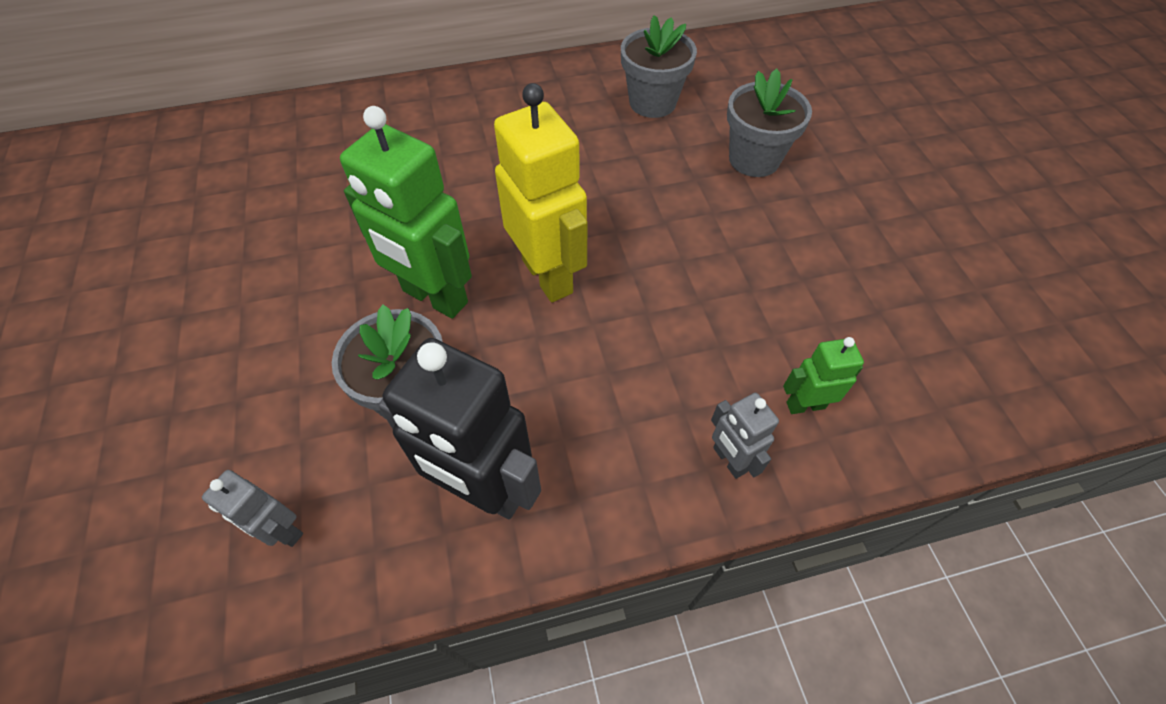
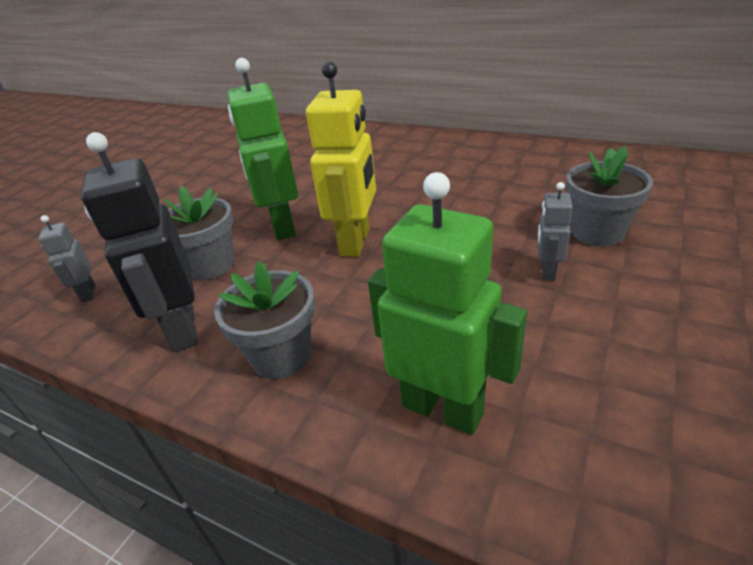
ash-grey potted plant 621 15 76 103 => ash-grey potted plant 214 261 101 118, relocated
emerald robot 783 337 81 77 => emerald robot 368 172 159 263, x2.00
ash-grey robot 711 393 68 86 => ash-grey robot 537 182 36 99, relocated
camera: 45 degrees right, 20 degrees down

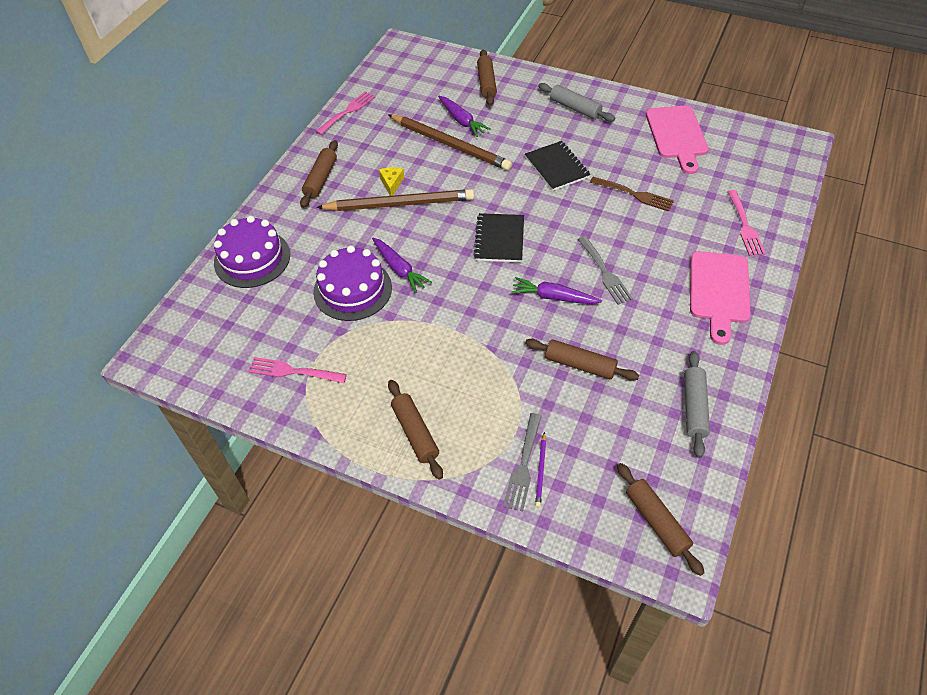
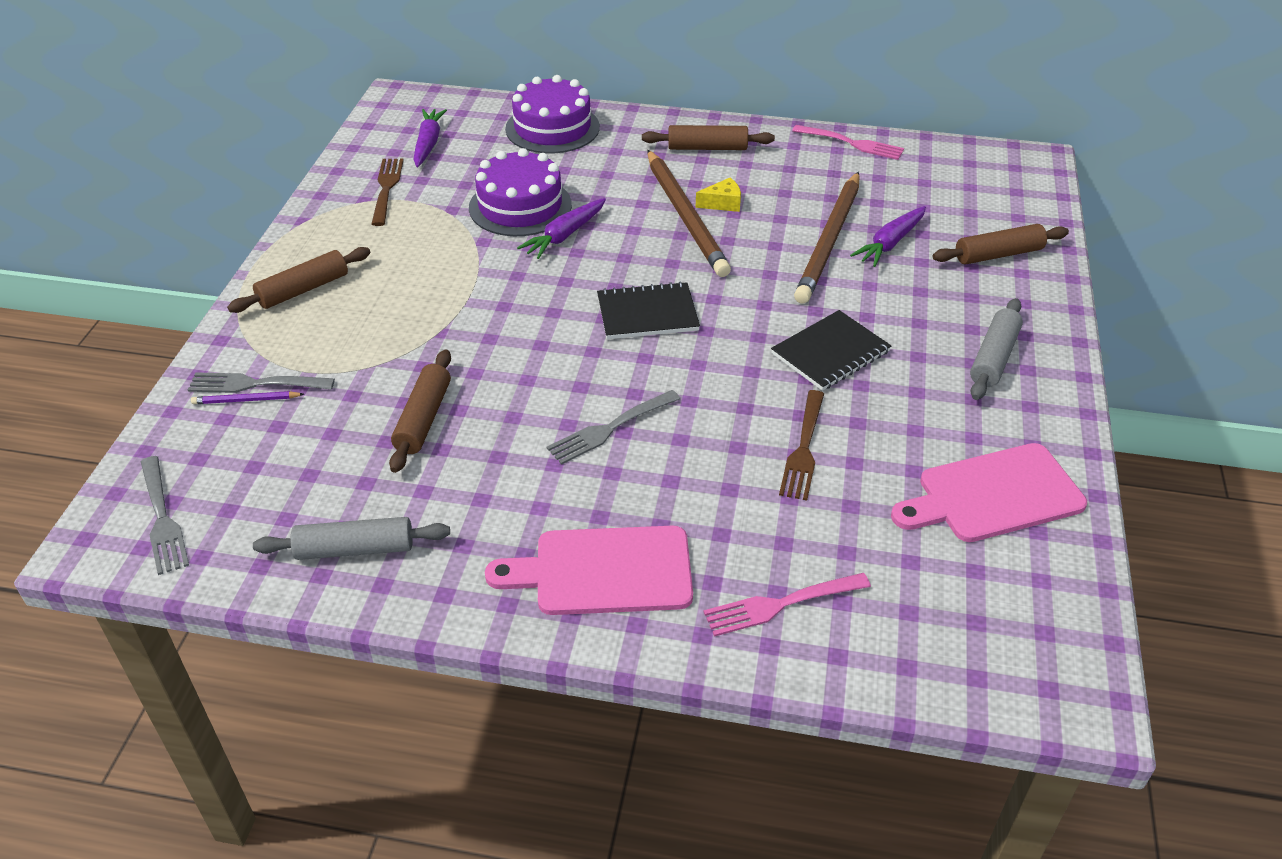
purple carrot 511 277 91 27 => purple carrot 414 109 33 58, relocated
rose-pink table fork 248 357 99 26 => brown table fork 372 159 32 67
brown pastry roller 617 463 88 113 => ash-grey table fork 141 456 48 119
camera: 75 degrees right, 10 degrees down

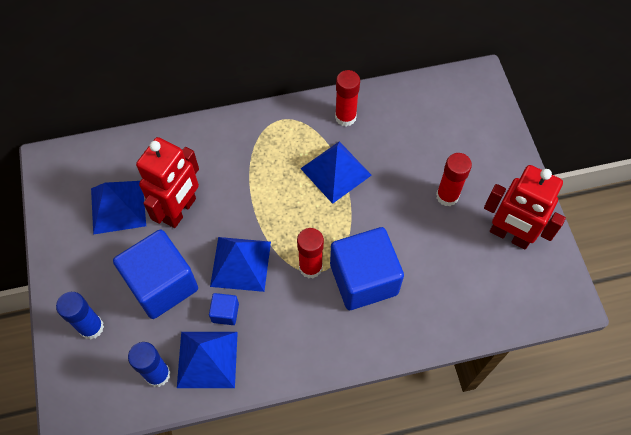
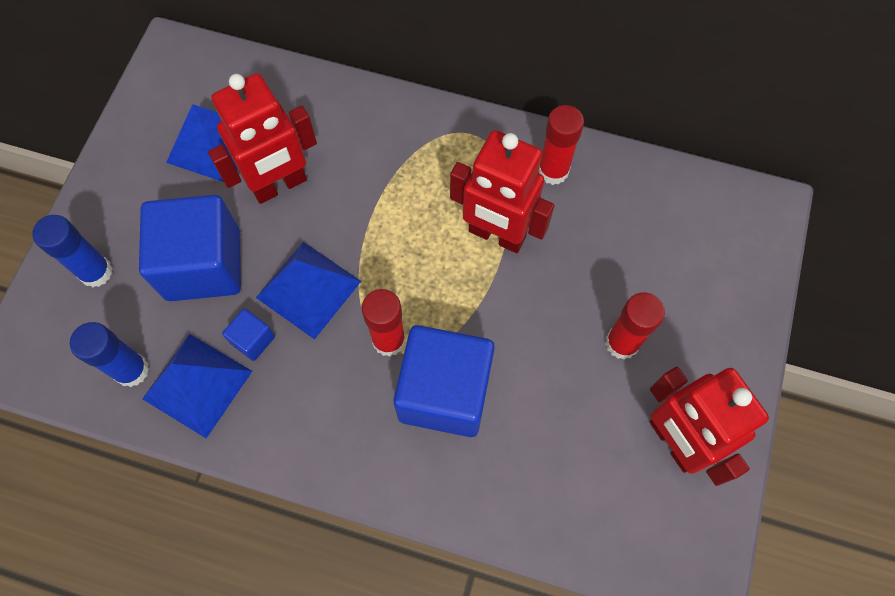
cobalt pyramid 300 141 72 63 => scarlet robot 450 130 104 123
camera: 30 degrees right, 5 degrees up

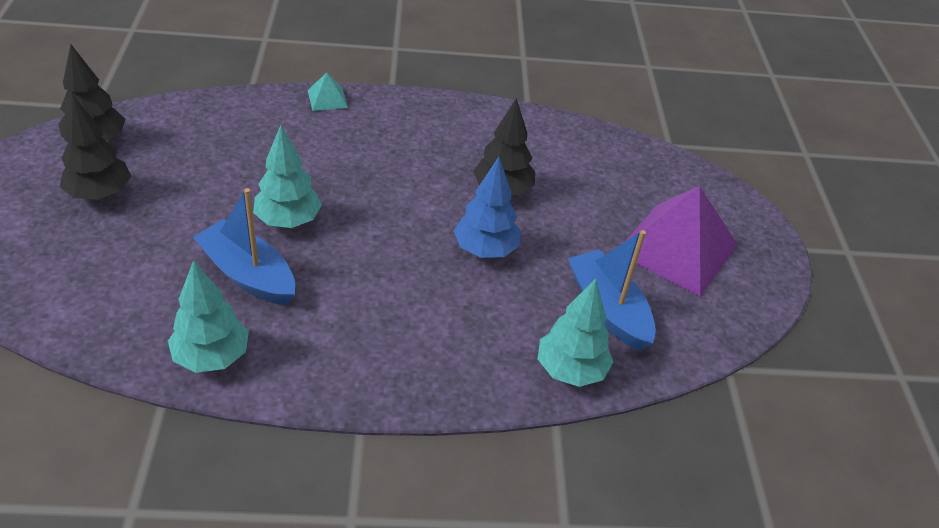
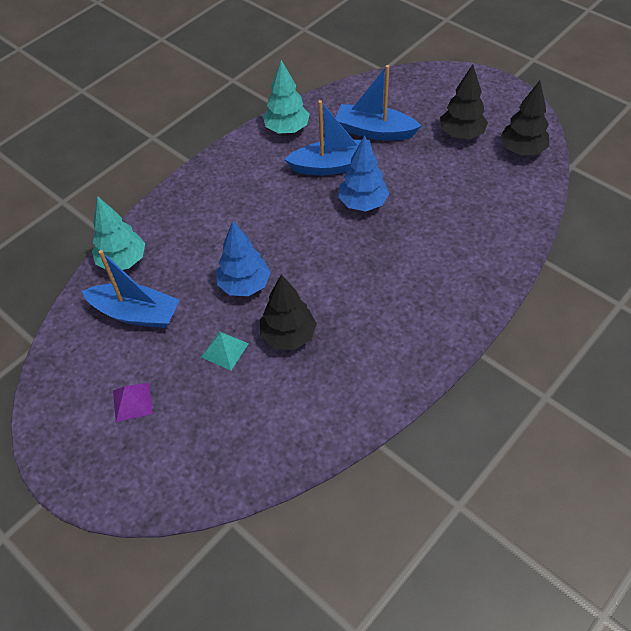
aqua pyramid 308 73 40 38 => aqua pyramid 201 331 48 40, relocated
aqua tree 253 125 69 103 => cobalt tree 338 135 51 76
purple pyramid 625 186 113 111 => purple pyramid 113 383 40 39, x0.43
nothing => cobalt sailboat 336 65 85 76
camera: 140 degrees right, 10 degrees up

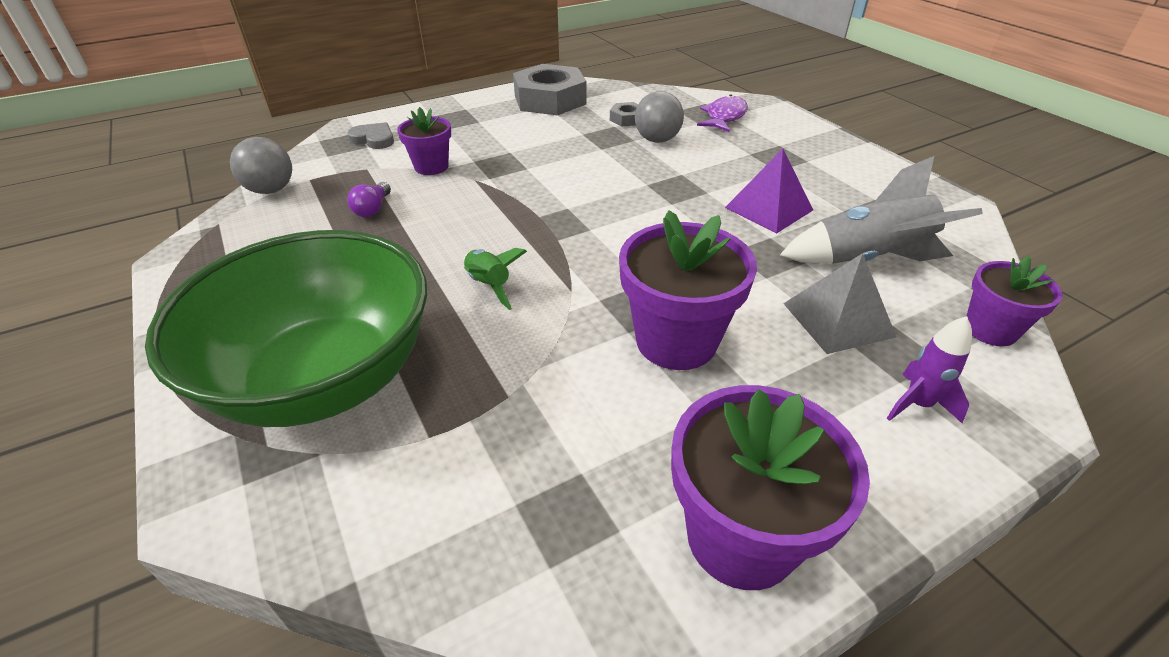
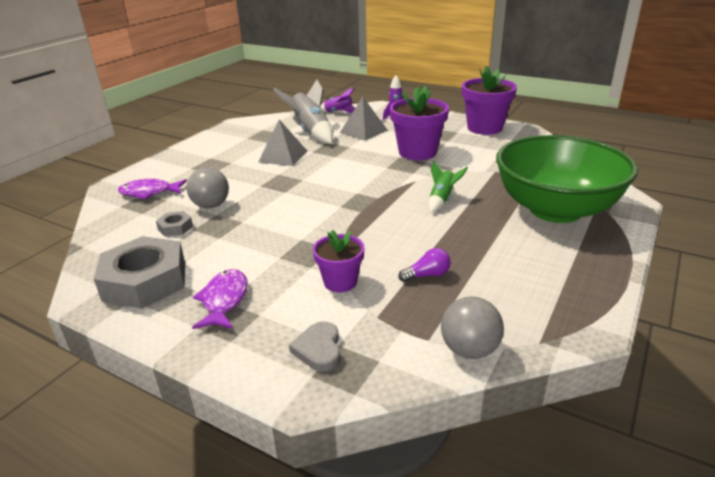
purple pyramid 725 149 88 84 => ash-grey pyramid 258 119 49 47
purple potted plant 966 256 97 90 => purple toy rocket 320 87 35 26
nothing => purple fish figure 192 269 56 60
camera: 120 degrees left, 10 degrees down

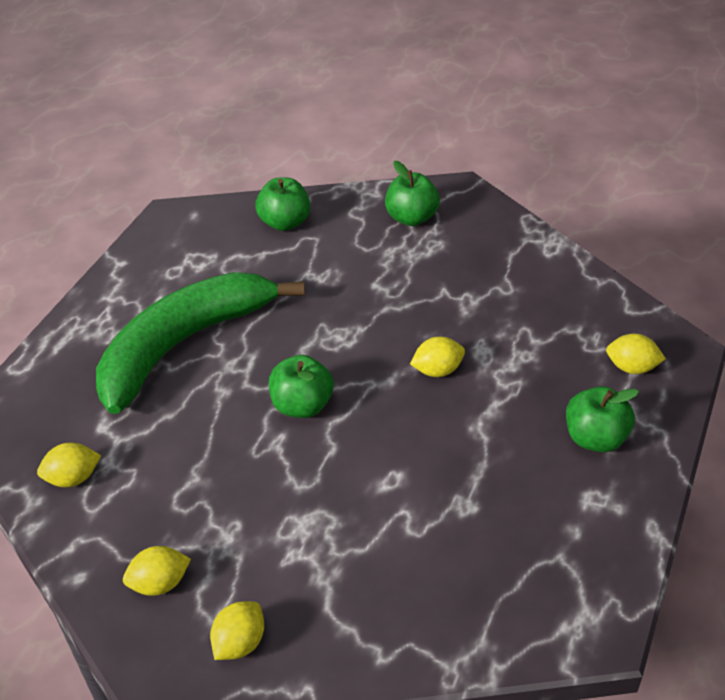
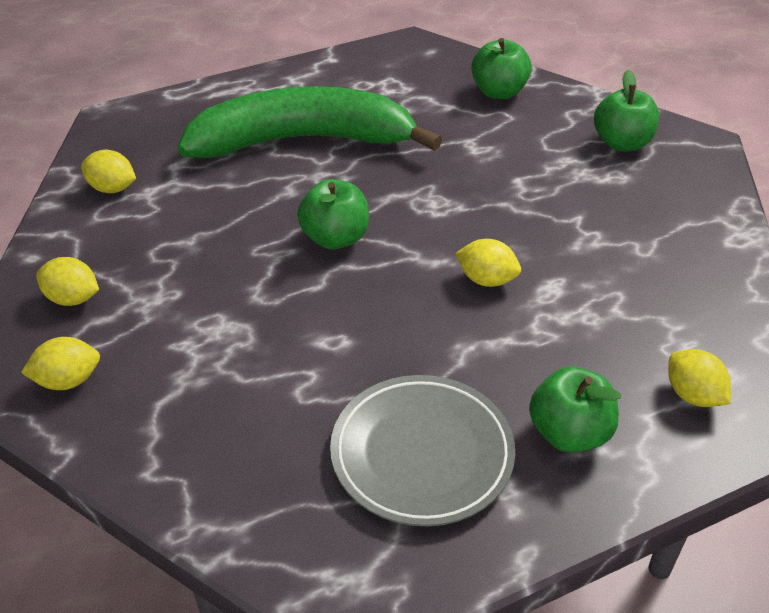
nothing => ash-grey dinner plate 330 375 185 151
camera: 40 degrees right, 0 degrees up

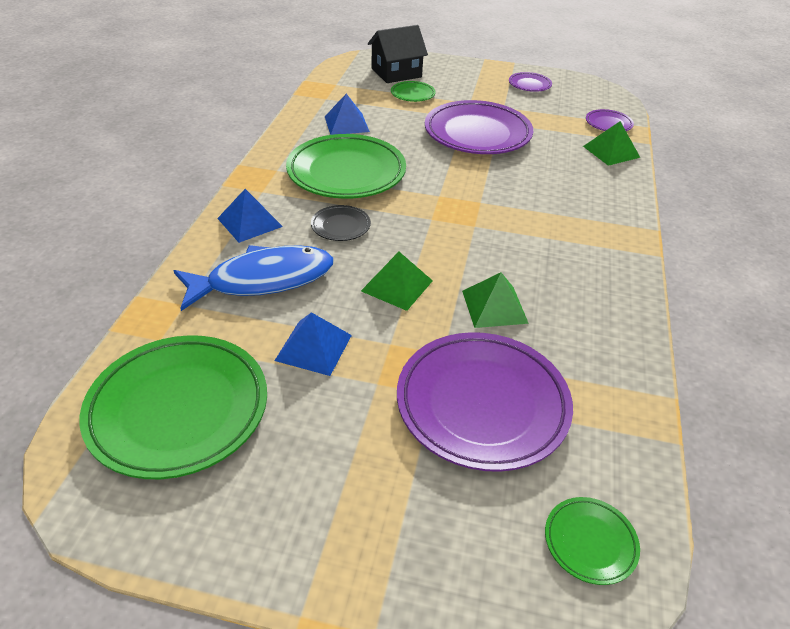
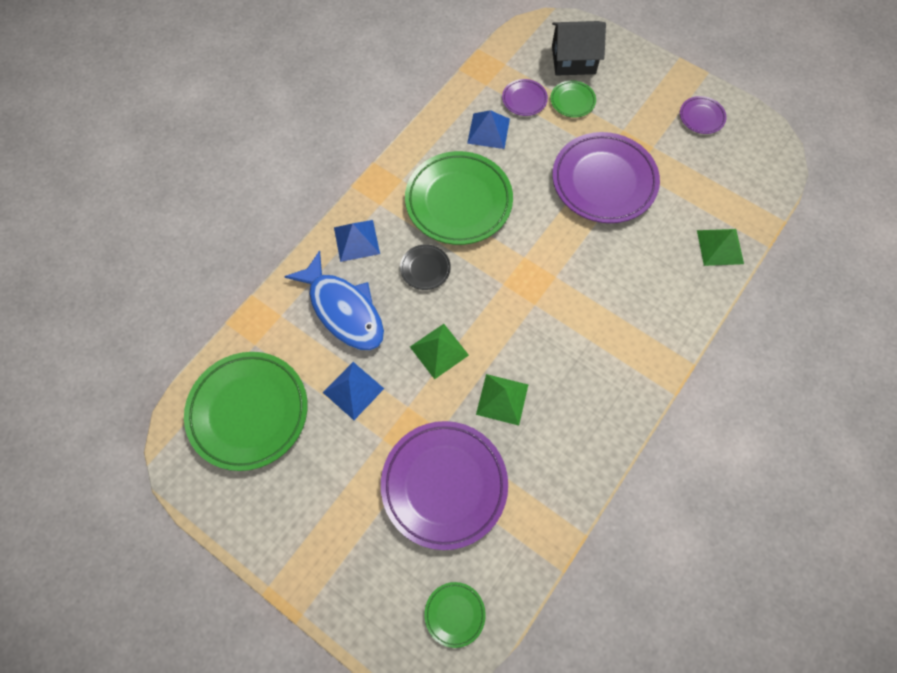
purple dinner plate 586 109 48 22 => purple dinner plate 502 79 46 37, relocated
cobalt fish figure 173 245 160 66 => cobalt fish figure 284 250 100 100, 45 degrees clockwise
camera: 25 degrees right, 25 degrees up

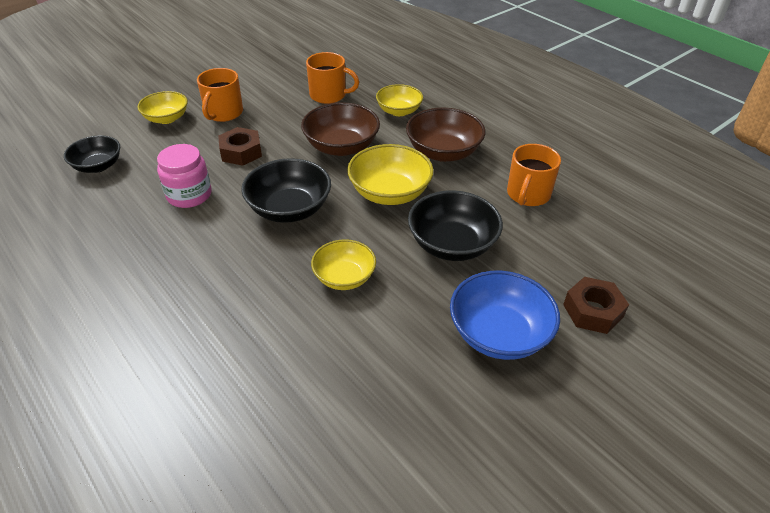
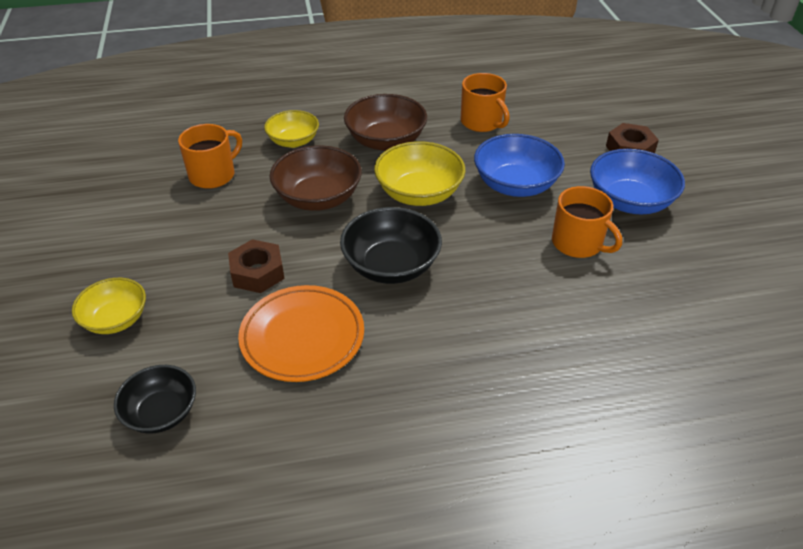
bright orange coffee mug 197 68 46 54 => bright orange coffee mug 552 186 70 72, relocated
rose-pink preserve jar 157 144 55 64 => bright orange dinner plate 238 285 126 97
black deep dish 408 190 95 71 => cobalt deep dish 474 134 91 63
golden deep dish 311 239 65 51 => nothing
camera: 60 degrees left, 0 degrees up

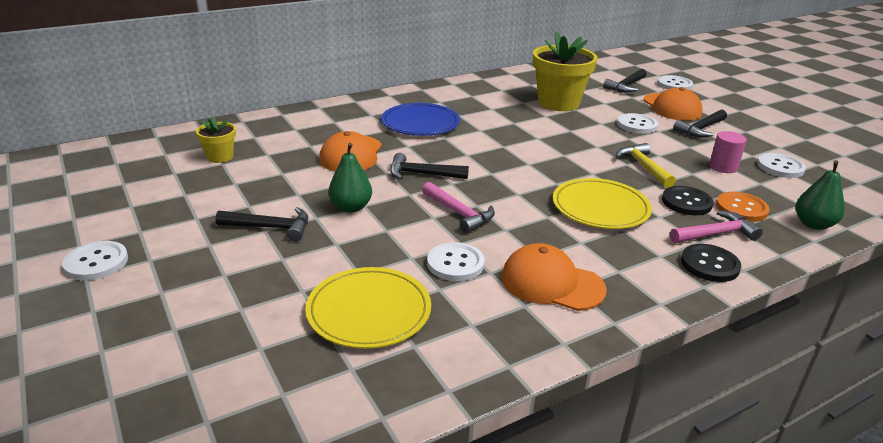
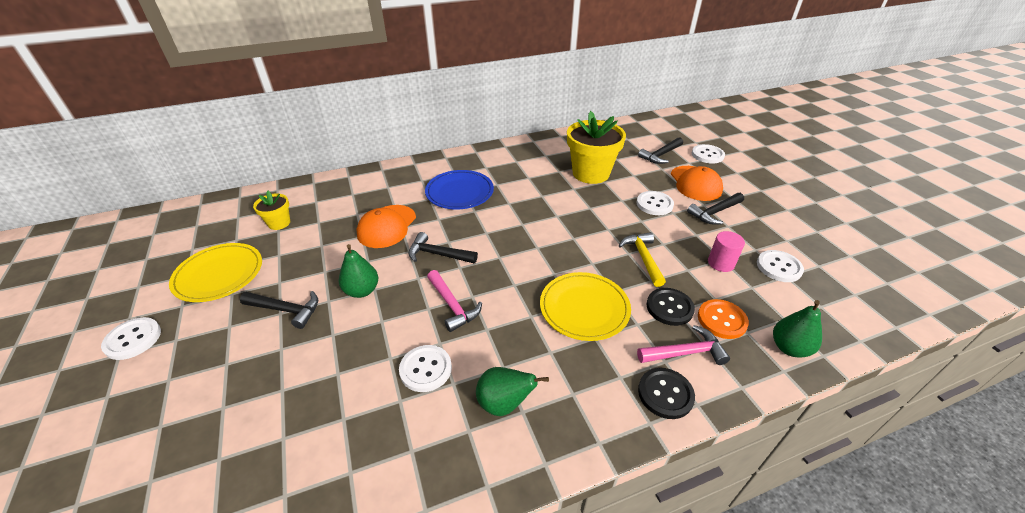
bright orange cap 501 243 106 68 => emerald pear 476 367 73 49
golden dinner plate 305 267 126 82 => golden dinner plate 169 243 93 59, relocated
camera: 10 degrees right, 10 degrees up

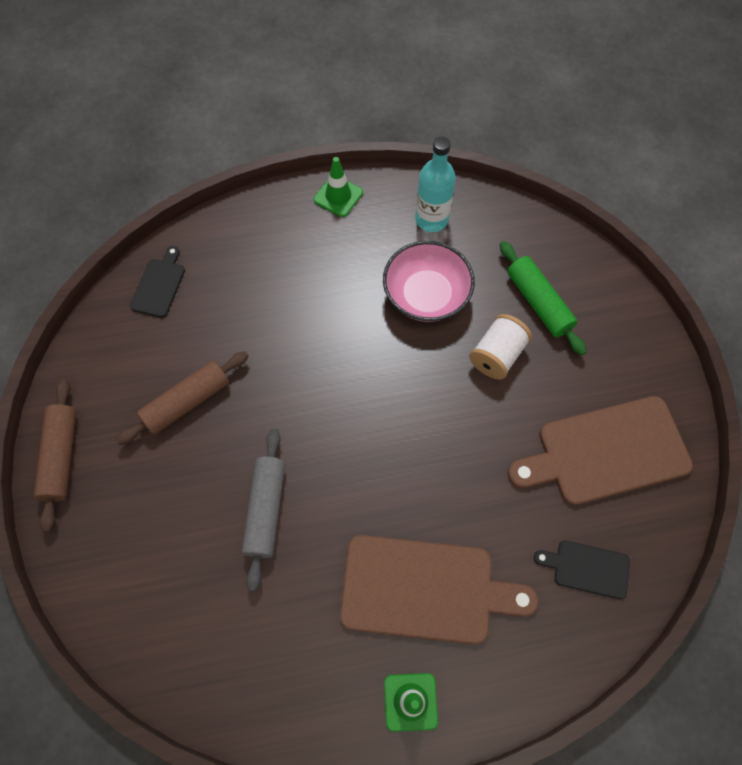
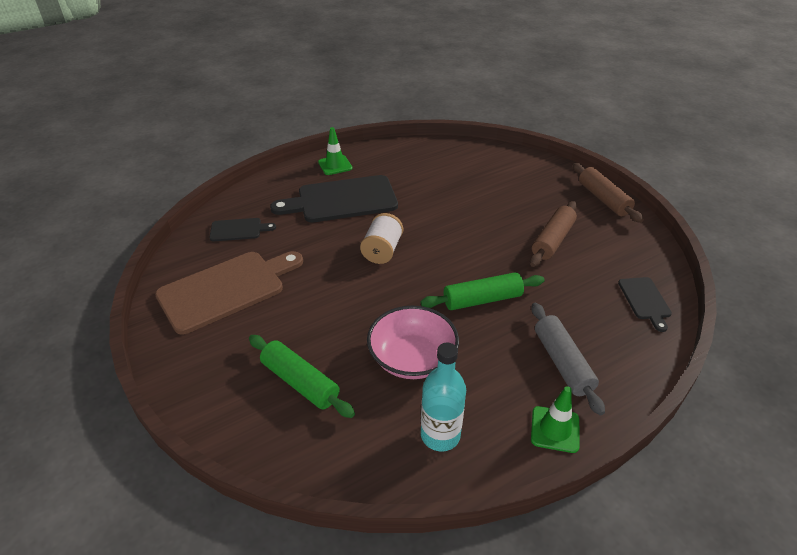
white spool 469 314 63 66 => white spool 360 213 43 51, relocated
ash-grey pastry roller 242 429 43 162 => ash-grey pastry roller 531 303 74 112, relocated
brown bread board 340 535 198 109 => black bread board 270 175 128 47
nothing => emerald pastry roller 421 272 124 38
camera: 160 degrees right, 25 degrees down

